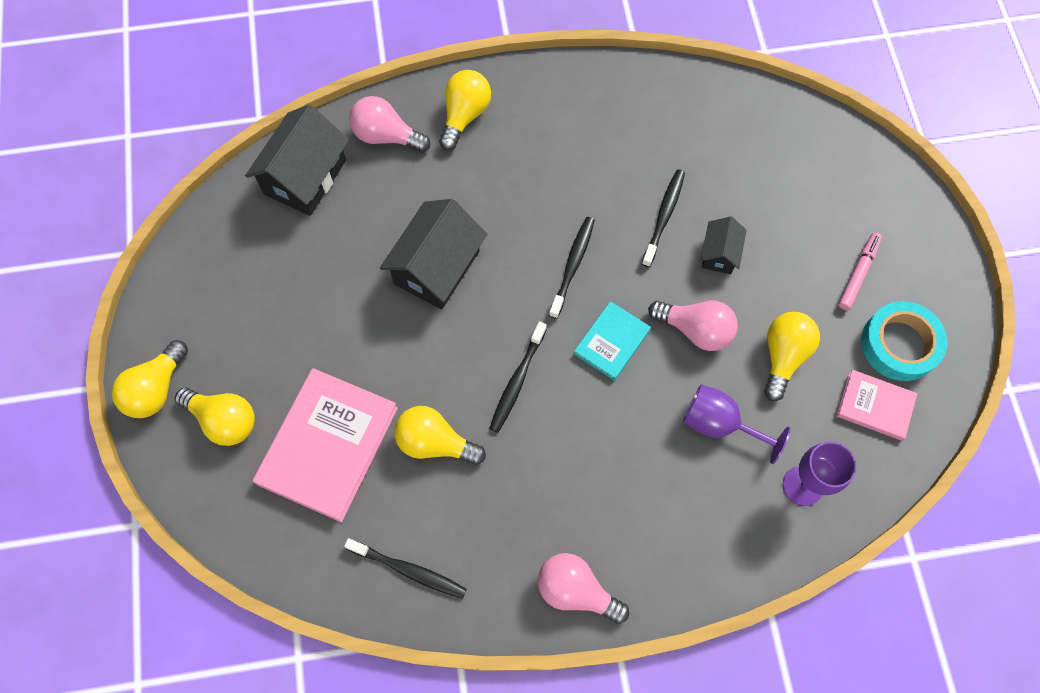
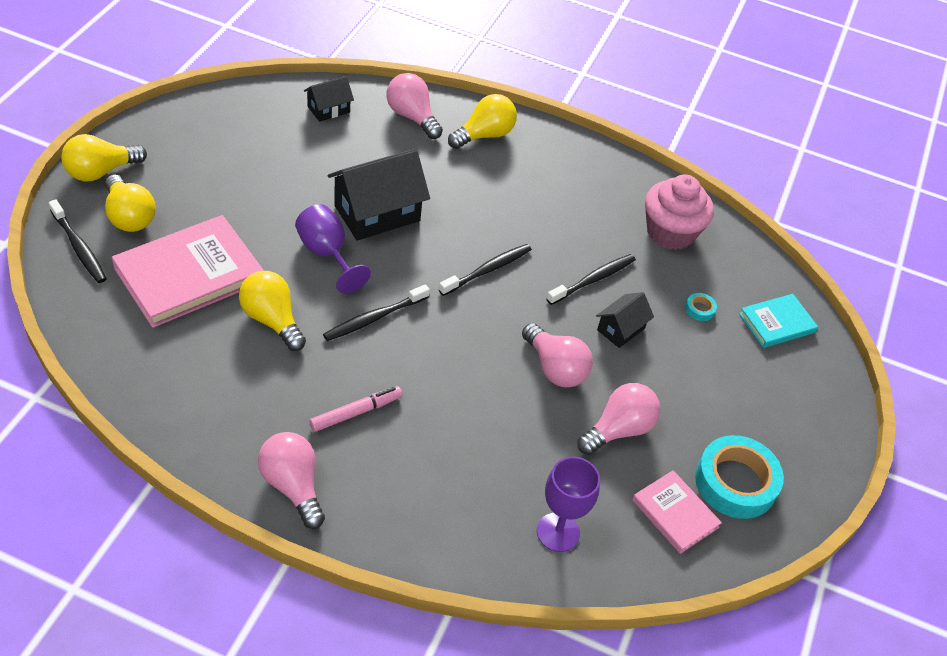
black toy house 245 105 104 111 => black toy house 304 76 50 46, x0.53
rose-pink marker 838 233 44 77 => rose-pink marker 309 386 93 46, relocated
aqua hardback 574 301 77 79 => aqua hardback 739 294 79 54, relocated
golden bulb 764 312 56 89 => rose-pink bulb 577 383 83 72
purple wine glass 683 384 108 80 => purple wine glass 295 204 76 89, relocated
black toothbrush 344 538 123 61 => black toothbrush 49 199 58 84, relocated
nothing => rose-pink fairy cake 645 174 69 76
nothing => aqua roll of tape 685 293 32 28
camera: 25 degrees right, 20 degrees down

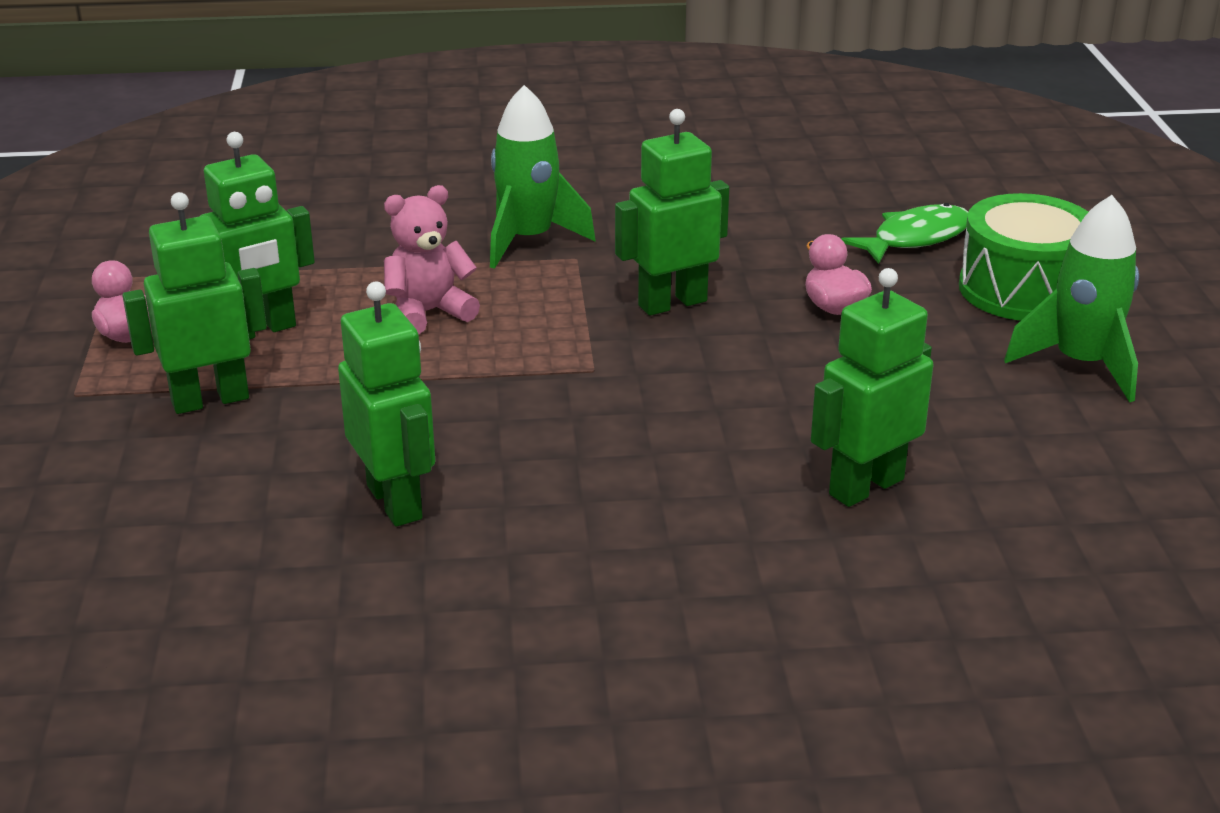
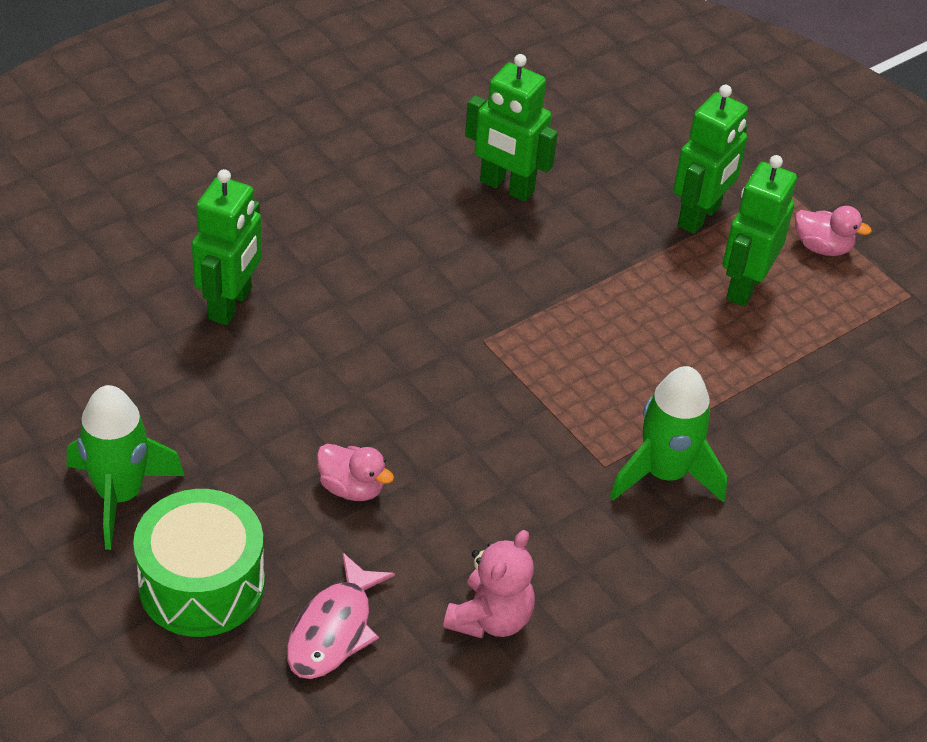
emerald robot 615 109 114 207 => nothing
rose-pink stuffed bear 384 185 96 150 => rose-pink stuffed bear 443 530 92 108, relocated
emerald fish figure 841 203 127 61 => rose-pink fish figure 287 553 108 126
camera: 145 degrees right, 15 degrees up

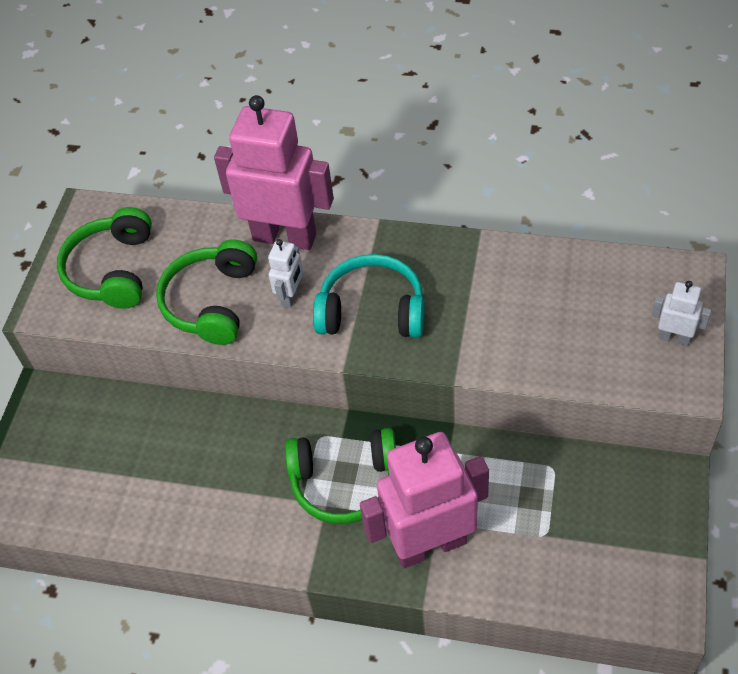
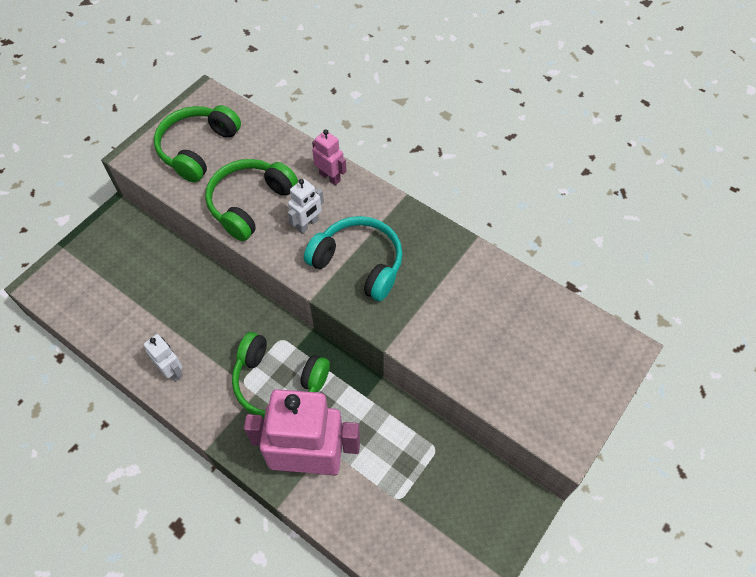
rose-pink robot 214 95 120 155 => rose-pink robot 312 129 35 56, x0.45
white robot 652 281 59 65 => white robot 144 334 39 48, relocated
camera: 20 degrees right, 5 degrees up

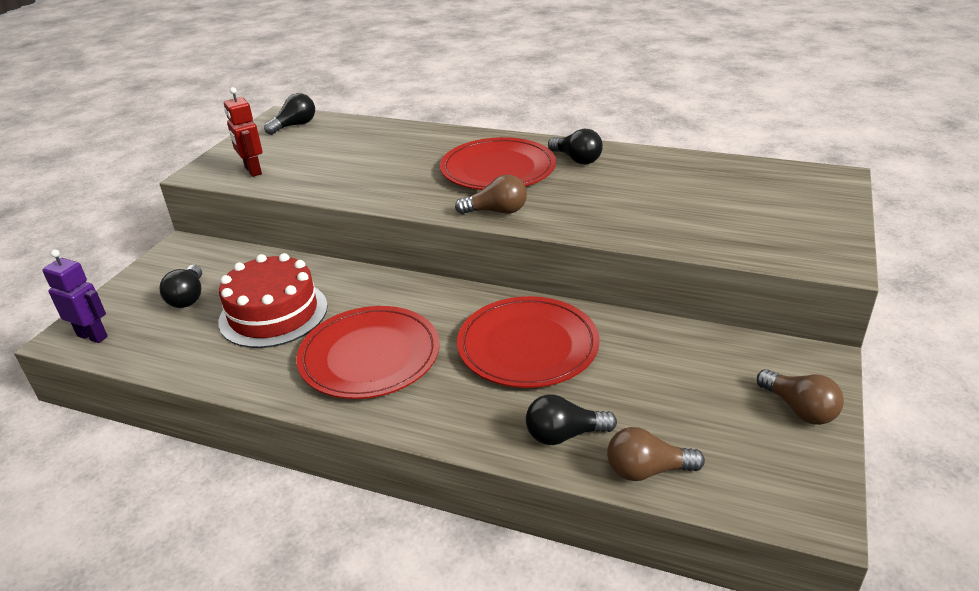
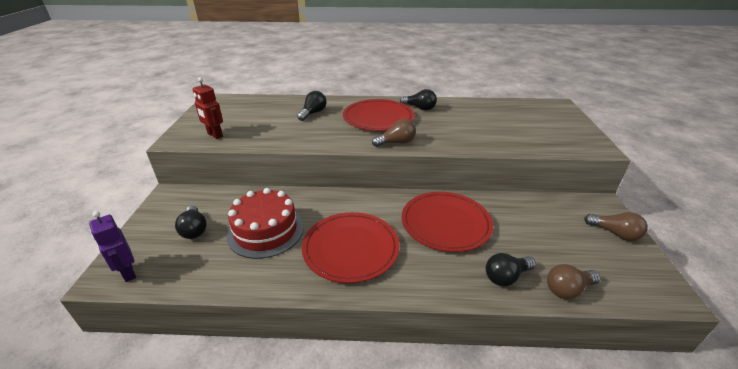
black bulb 264 93 51 42 => black bulb 297 91 30 30, relocated
purple robot 42 249 66 94 => purple robot 89 211 47 71, 135 degrees counterclockwise
camera: 20 degrees left, 0 degrees up

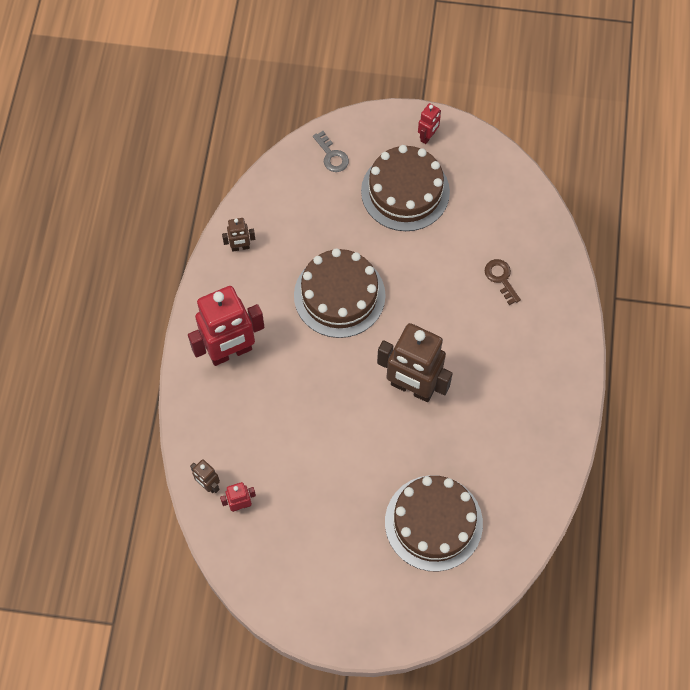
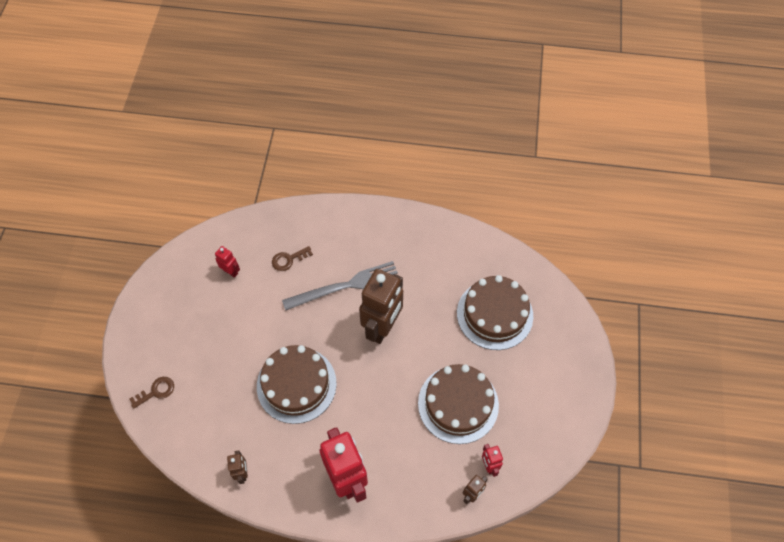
scarlet robot 418 103 23 41 => scarlet robot 215 246 25 32, relocated
ash-grey door key 313 131 36 41 => brown door key 129 377 45 32
brown gateau 361 145 89 86 => brown gateau 418 364 81 80, relocated
nothing => ash-grey table fork 282 261 117 50
camera: 90 degrees left, 5 degrees down

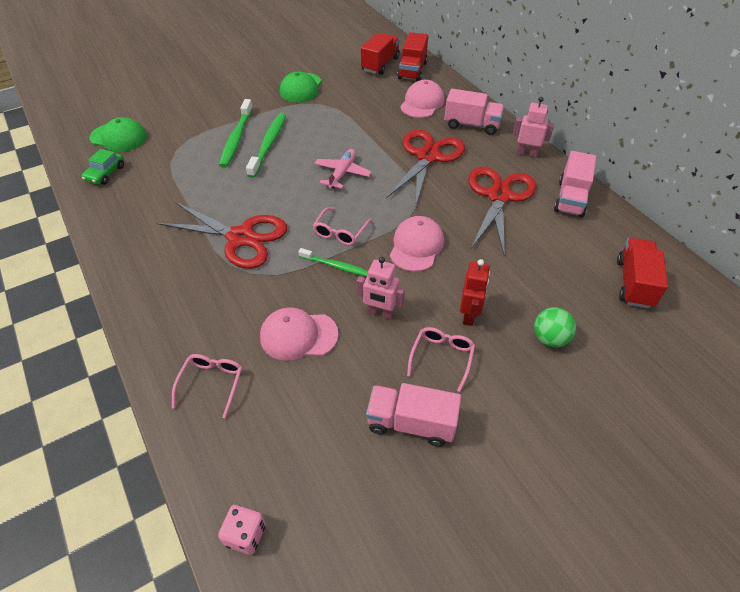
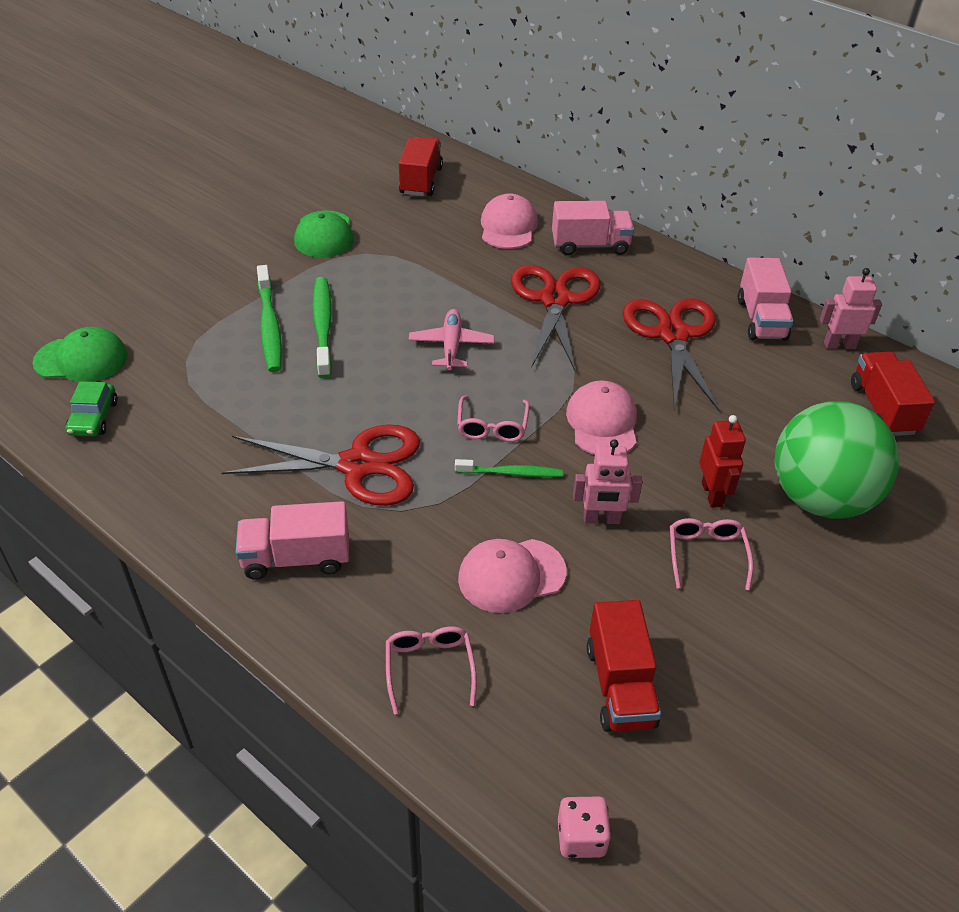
scarlet truck 397 32 31 49 => scarlet truck 587 600 74 132, relocated
rose-pink robot 513 97 41 60 => rose-pink robot 820 268 62 81, relocated
emerald play ball 534 307 42 40 => emerald play ball 775 401 124 118, x2.23
rose-pink truck 366 383 95 64 => rose-pink truck 235 501 114 79, relocated
camera: 20 degrees left, 5 degrees down

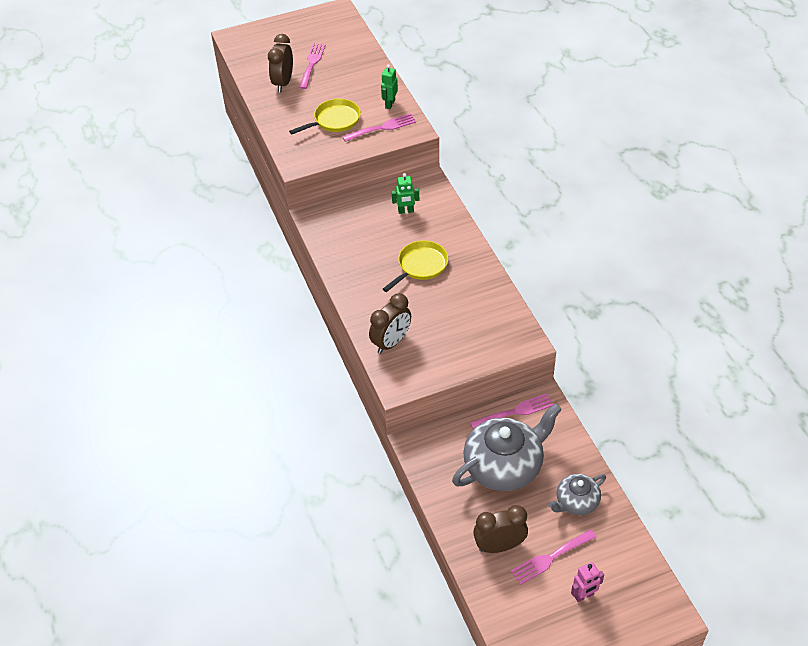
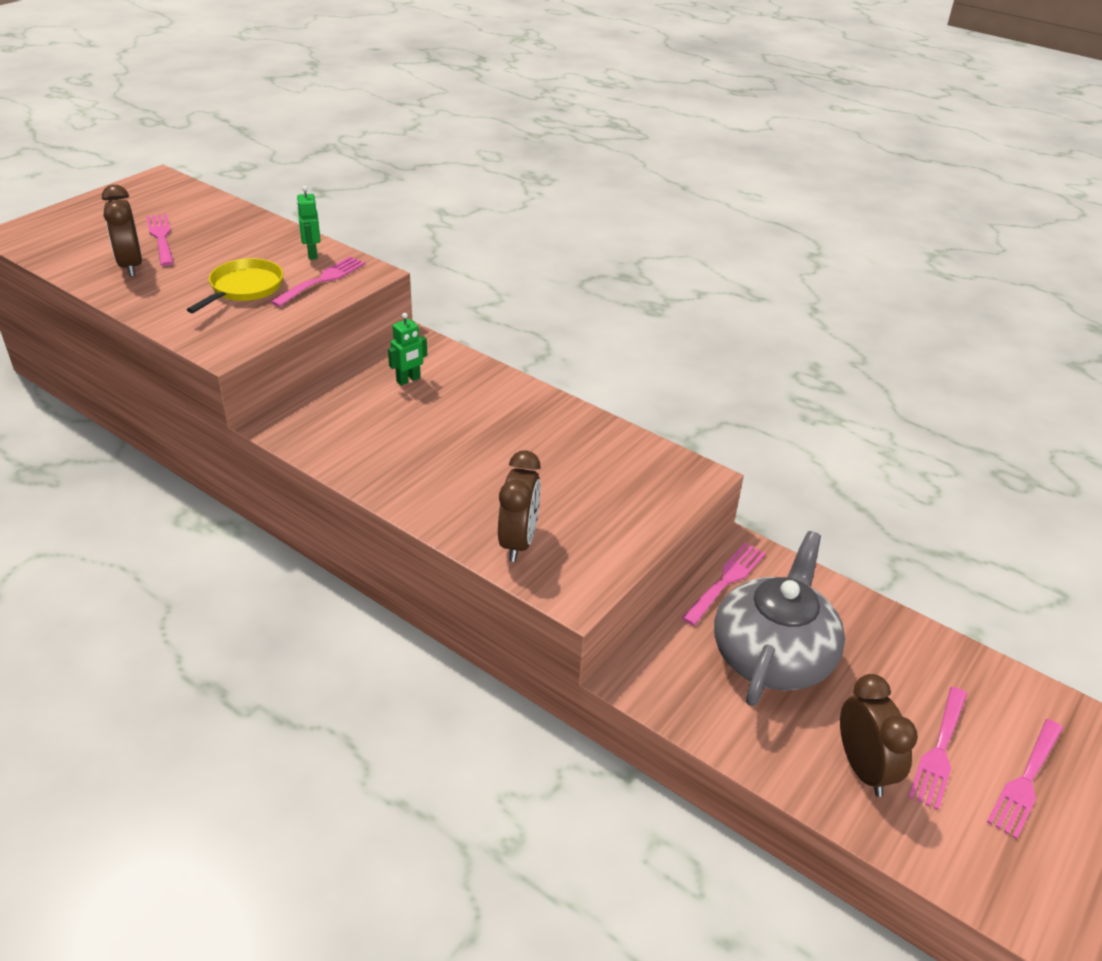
golden frying pan 383 240 65 52 => nothing
ash-grey tea pot 548 474 58 41 => nothing
brown clock 473 505 55 48 => brown clock 840 674 78 123, 120 degrees clockwise
rose-pink robot 571 562 33 40 => rose-pink table fork 987 719 76 120
camera: 35 degrees left, 10 degrees down

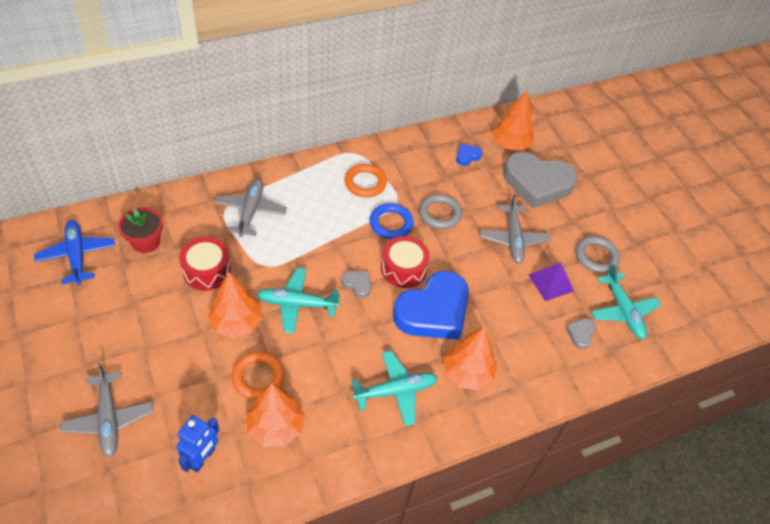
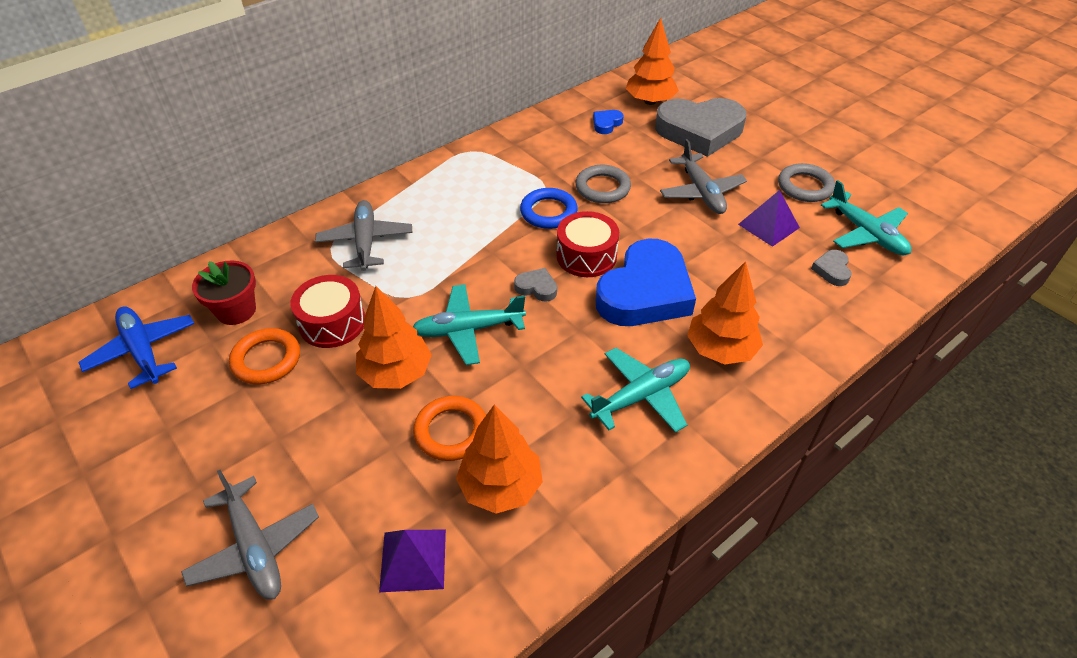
bright orange ring 344 164 43 33 => bright orange ring 229 328 71 56, relocated
cobalt robot 176 415 43 57 => purple pyramid 379 530 67 62
camera: 10 degrees left, 5 degrees down

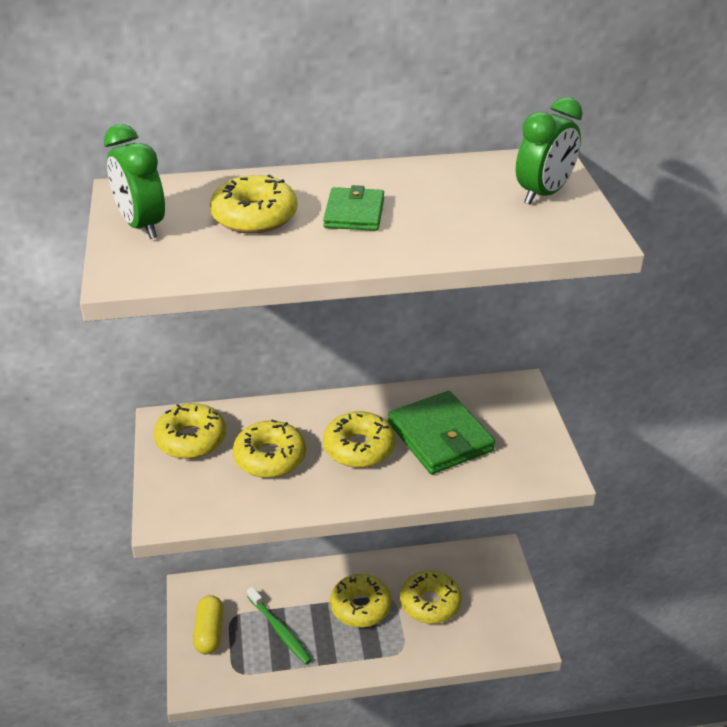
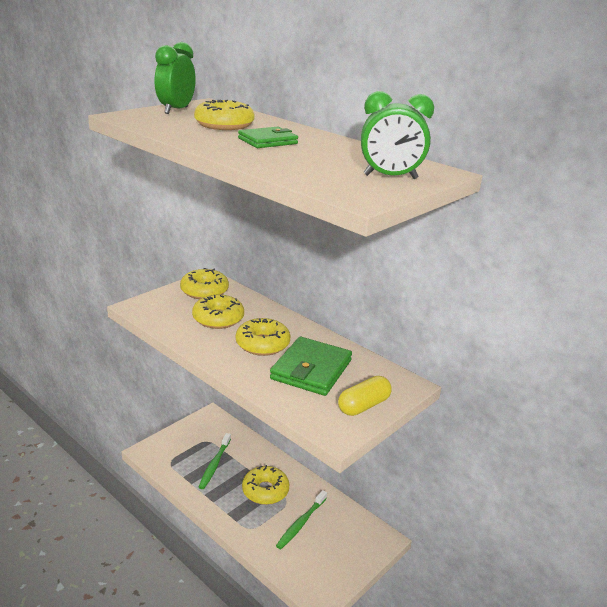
golden glazed donut 400 570 62 54 => emerald toothbrush 276 490 51 59
golden pill 193 595 30 60 => golden pill 338 376 54 40, relocated
camera: 50 degrees right, 10 degrees down

